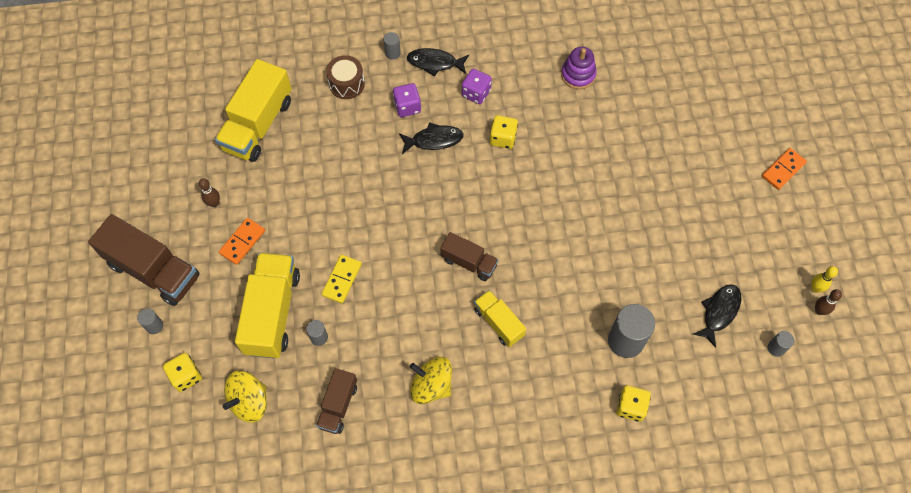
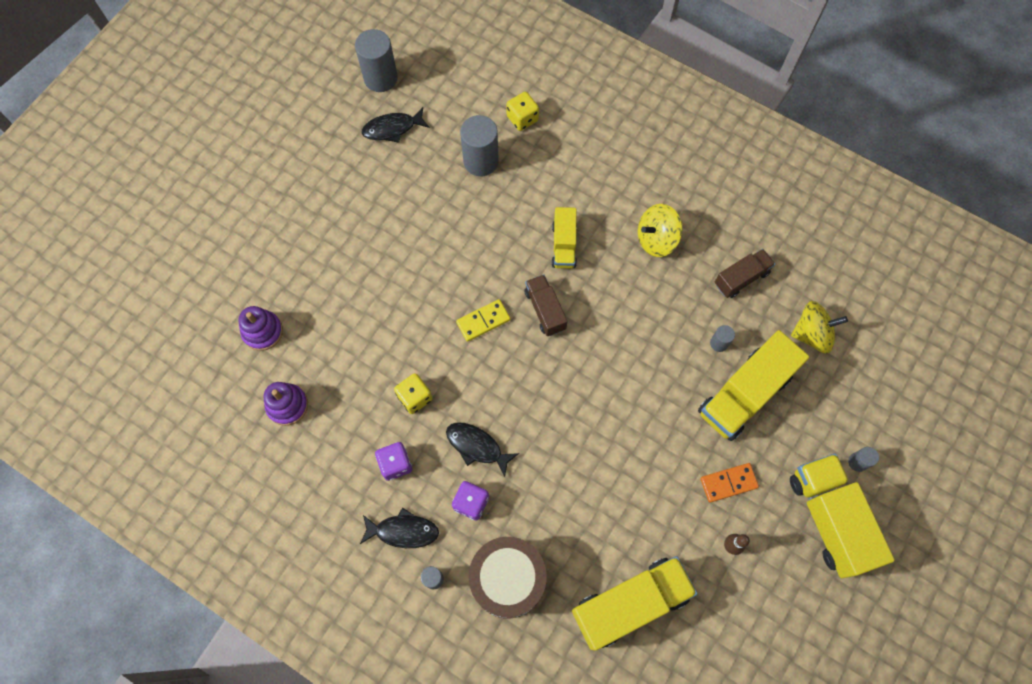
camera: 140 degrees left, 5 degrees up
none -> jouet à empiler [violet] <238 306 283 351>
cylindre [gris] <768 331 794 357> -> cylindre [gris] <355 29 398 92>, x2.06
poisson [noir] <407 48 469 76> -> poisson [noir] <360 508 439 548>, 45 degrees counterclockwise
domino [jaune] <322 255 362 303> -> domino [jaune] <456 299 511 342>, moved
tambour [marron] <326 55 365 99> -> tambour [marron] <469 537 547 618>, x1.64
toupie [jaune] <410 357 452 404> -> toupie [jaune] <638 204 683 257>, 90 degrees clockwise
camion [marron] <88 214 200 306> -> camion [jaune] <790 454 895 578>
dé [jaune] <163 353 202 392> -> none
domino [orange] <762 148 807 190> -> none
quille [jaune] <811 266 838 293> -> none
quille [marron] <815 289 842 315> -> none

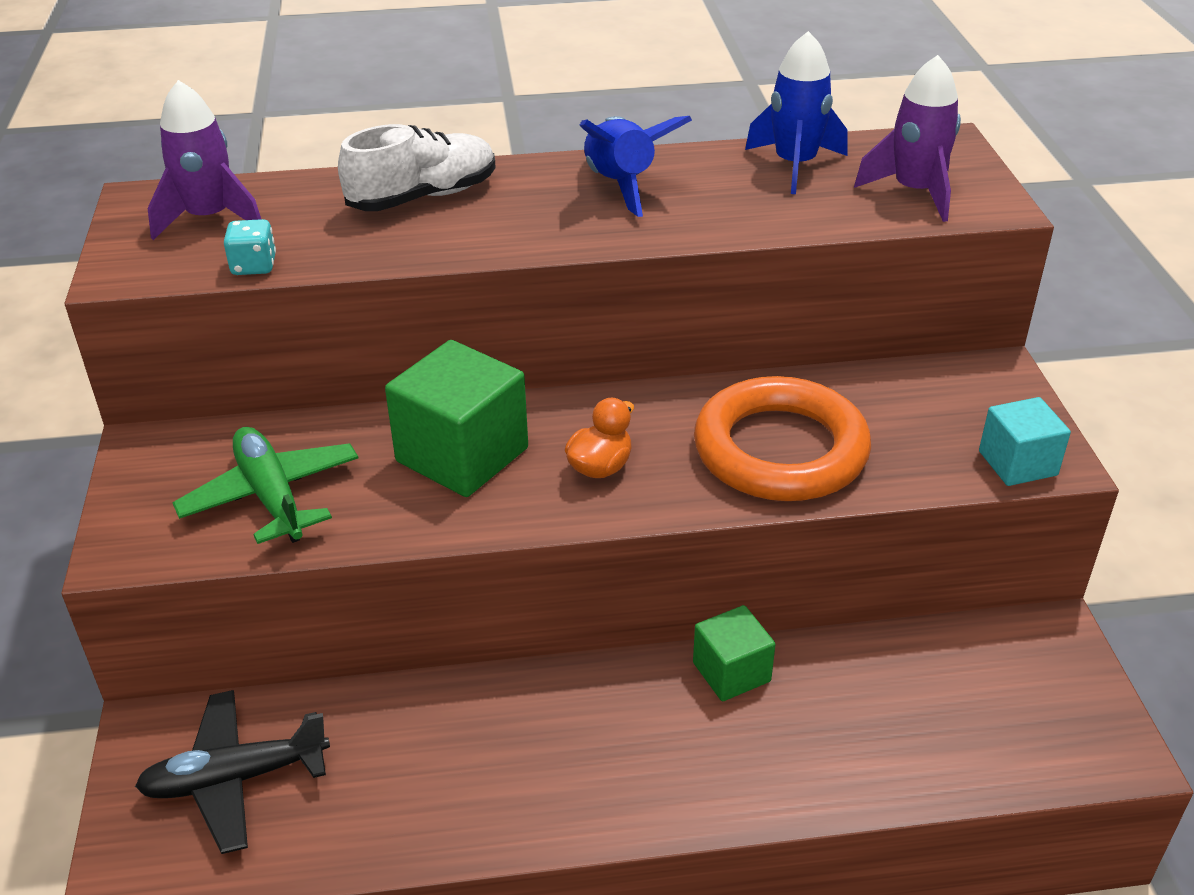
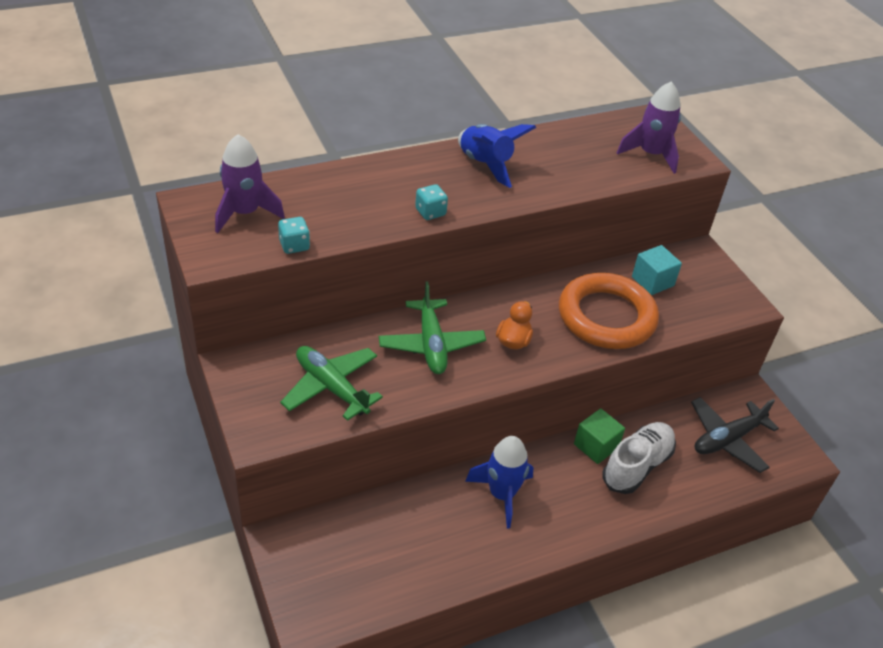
camera: 20 degrees left, 5 degrees up
cube [vert] <385 340 528 497> -> avion [vert] <379 282 486 374>
none -> dé [turquoise] <415 184 448 220>
fusée [bleu] <745 31 848 194> -> fusée [bleu] <465 436 534 529>, moved
chaussure [blanc] <338 124 496 211> -> chaussure [blanc] <602 422 676 494>, moved
cube [turquoise] <979 397 1071 486> -> cube [turquoise] <632 245 682 295>, moved
avion [noir] <135 690 330 854> -> avion [noir] <691 397 779 473>, moved

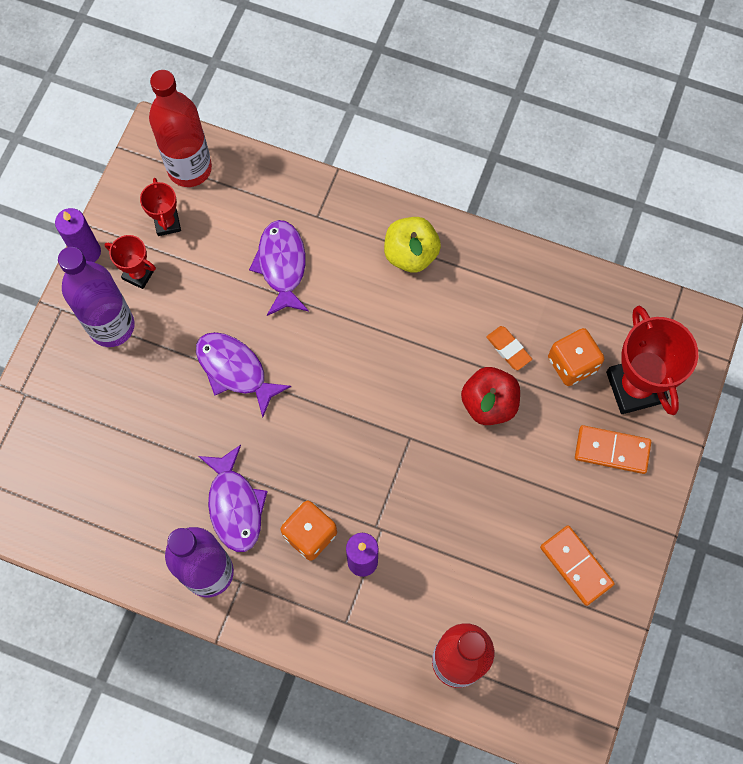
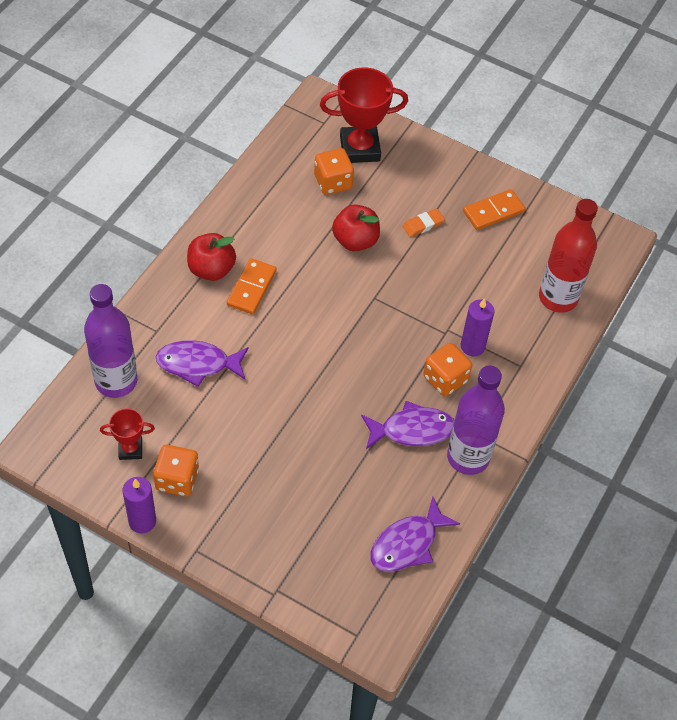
camera: 85 degrees left, 15 degrees down
bouteille [violet] <58 247 135 347> -> bouteille [violet] <84 284 137 398>, moved
trophée [rouge] <105 235 156 289> -> dé [orange] <153 445 199 497>
pomme [jaune] <384 217 441 272> -> pomme [rouge] <187 233 236 281>
domino [orange] <575 425 651 474> -> domino [orange] <227 258 276 314>, moved
poisson [violet] <196 332 291 418> -> poisson [violet] <370 497 460 572>, moved
gomme [orange] <486 326 532 370> -> gomme [orange] <402 209 445 237>, moved
bouteille [rouge] <149 70 212 187> -> none

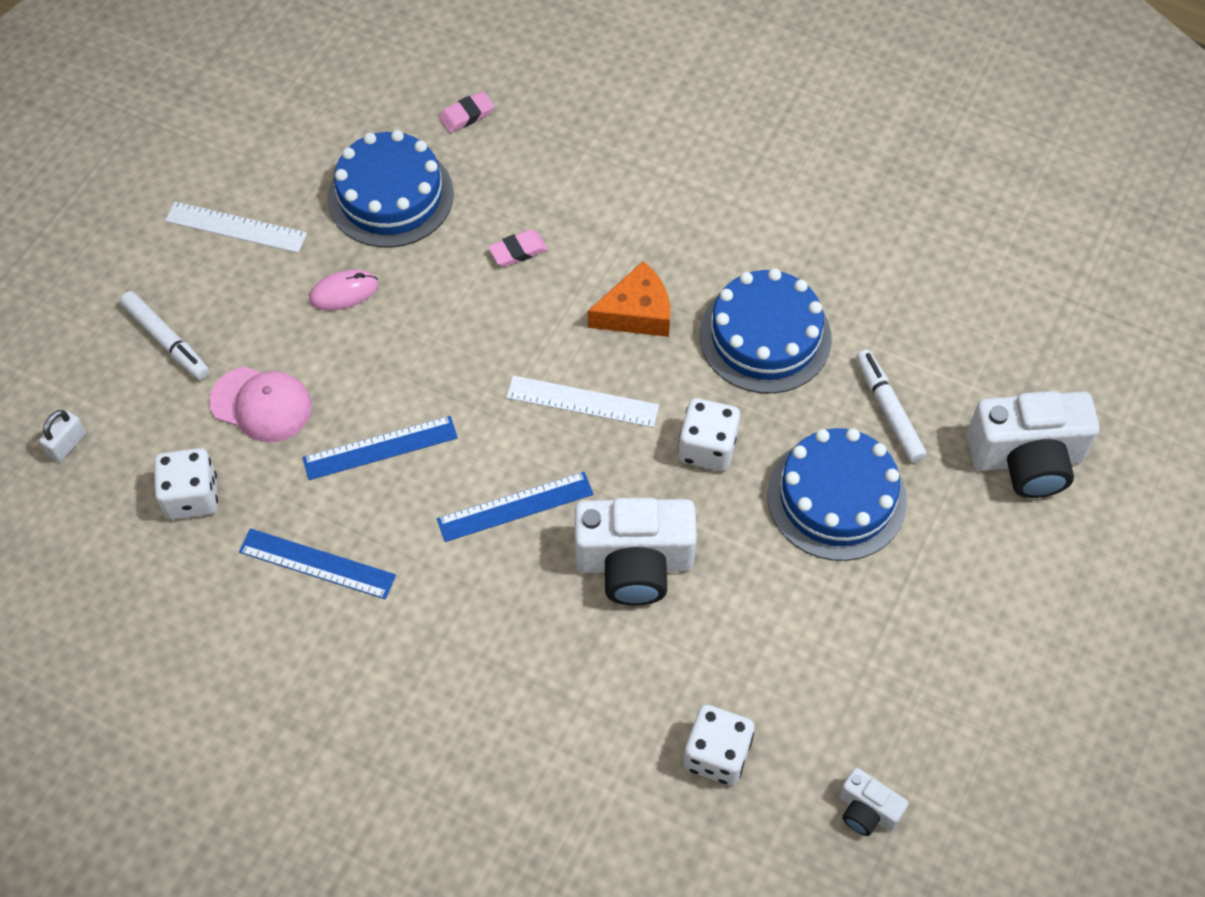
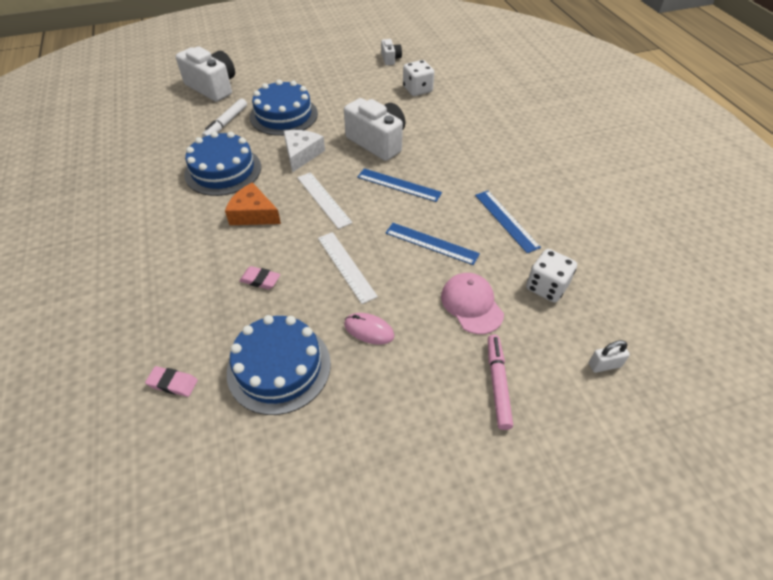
camera: 135 degrees left, 10 degrees down
dé [blanc] <678 398 740 471> -> fromage [blanc] <284 130 325 172>
règle [blanc] <165 202 307 253> -> règle [blanc] <318 232 378 304>, moved
feutre [blanc] <120 291 209 380> -> feutre [rose] <488 334 513 430>

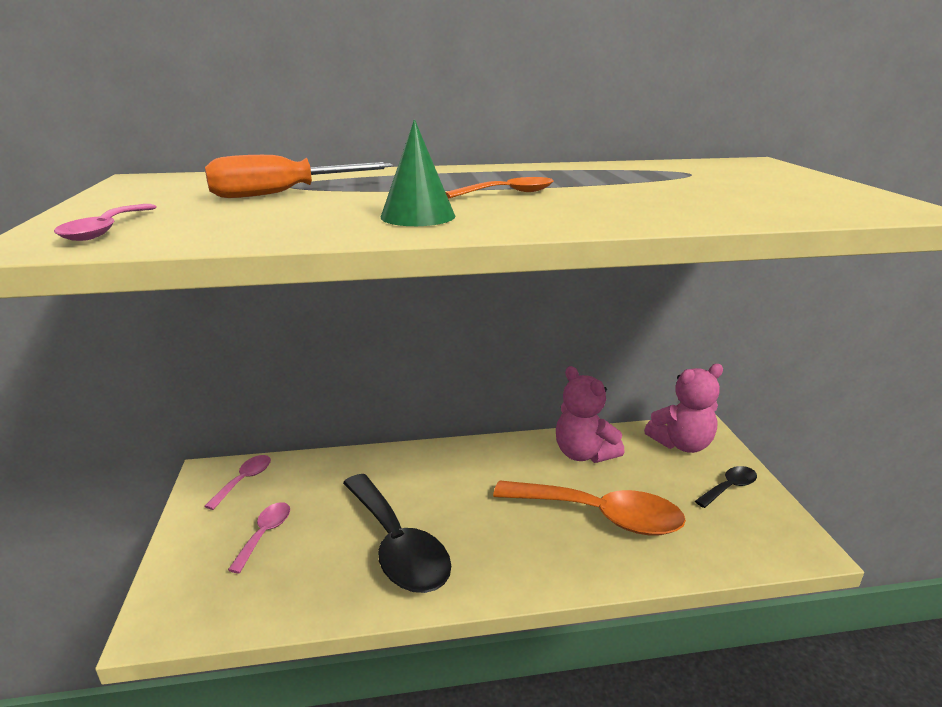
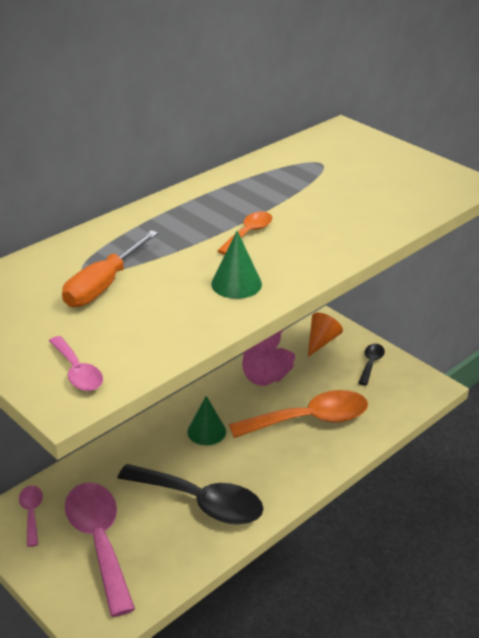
camera: 35 degrees left, 10 degrees up
cuillère [rose] <228 502 290 573> -> cuillère [rose] <65 482 135 617>, x2.10
none -> cône [vert] <187 396 226 445>
ours en peluche [rose] <644 364 723 453> -> cône [orange] <308 313 343 357>

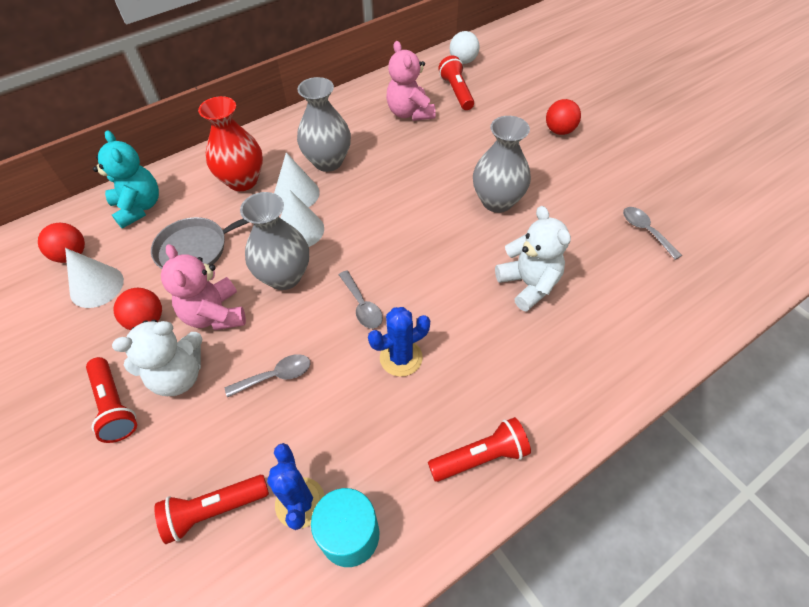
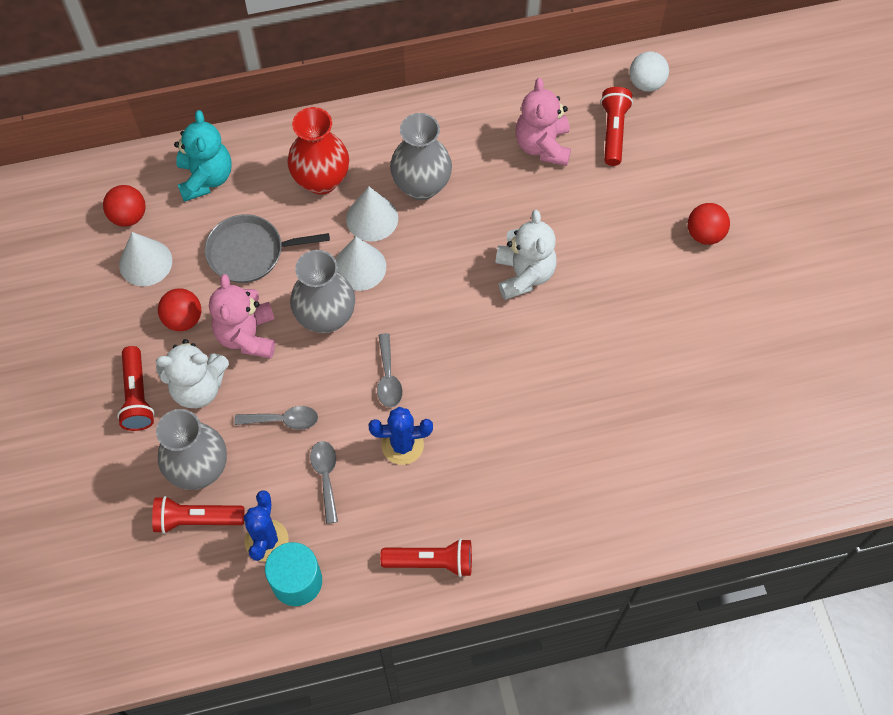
camera: 20 degrees right, 10 degrees up
vase [gris] <473 116 531 213> -> vase [gris] <156 409 227 490>, moved
cuillère [gris] <623 207 682 260> -> cuillère [gris] <310 441 338 524>, moved
ours en peluche [blanc] <495 206 571 312> -> ours en peluche [blanc] <495 210 556 300>, moved

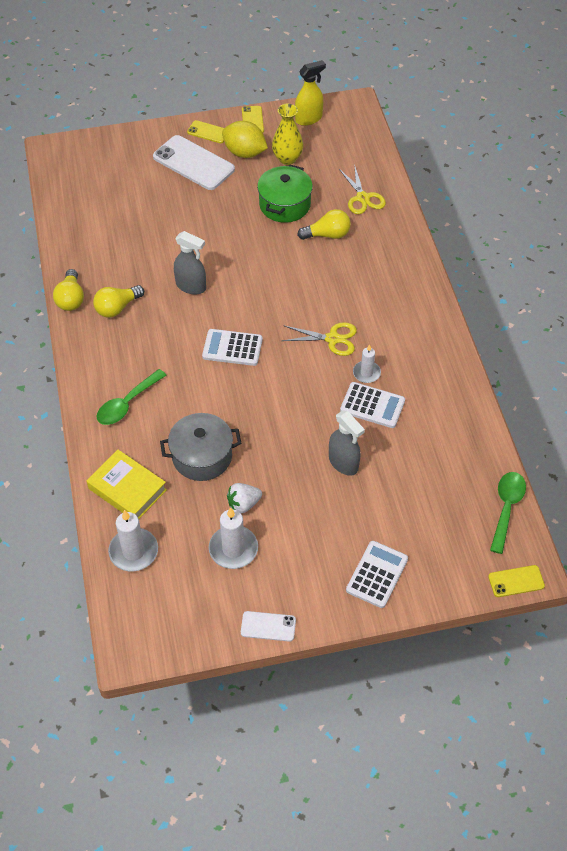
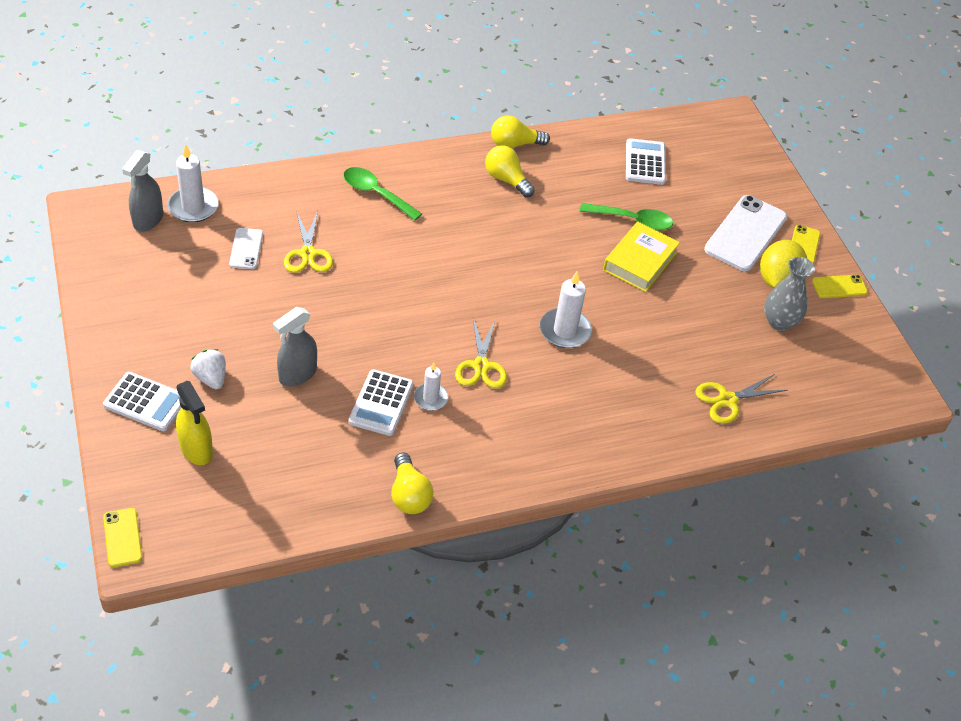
camera: 80 degrees right, 5 degrees down
vaporisateur [gris] <174 231 206 295> -> vaporisateur [gris] <122 150 163 231>, moved
vaporisateur [jaune] <295 60 326 126> -> vaporisateur [jaune] <176 381 213 465>, moved
fraise [blanc] <227 483 262 514> -> fraise [blanc] <190 349 226 389>, moved
téléphone [blanc] <241 611 296 642> -> téléphone [blanc] <229 228 263 269>, moved
marmite [gris] <160 413 242 481> -> ciseaux [jaune] <284 211 333 273>
ampoule [jaune] <297 209 351 240> -> ampoule [jaune] <391 453 434 514>, moved
bougie [blanc] <209 507 258 569> -> bougie [blanc] <540 271 592 348>, moved
cuillère [vert] <490 472 526 554> -> cuillère [vert] <580 203 673 231>, moved
livre [jaune] <86 450 167 519> -> livre [jaune] <603 221 680 292>, moved
calculatrice [blanc] <202 329 263 366> -> calculatrice [blanc] <626 138 666 185>, moved
vase [jaune] <272 103 303 165> -> vase [gris] <764 257 815 331>
marmite [vert] <257 165 313 223> -> none

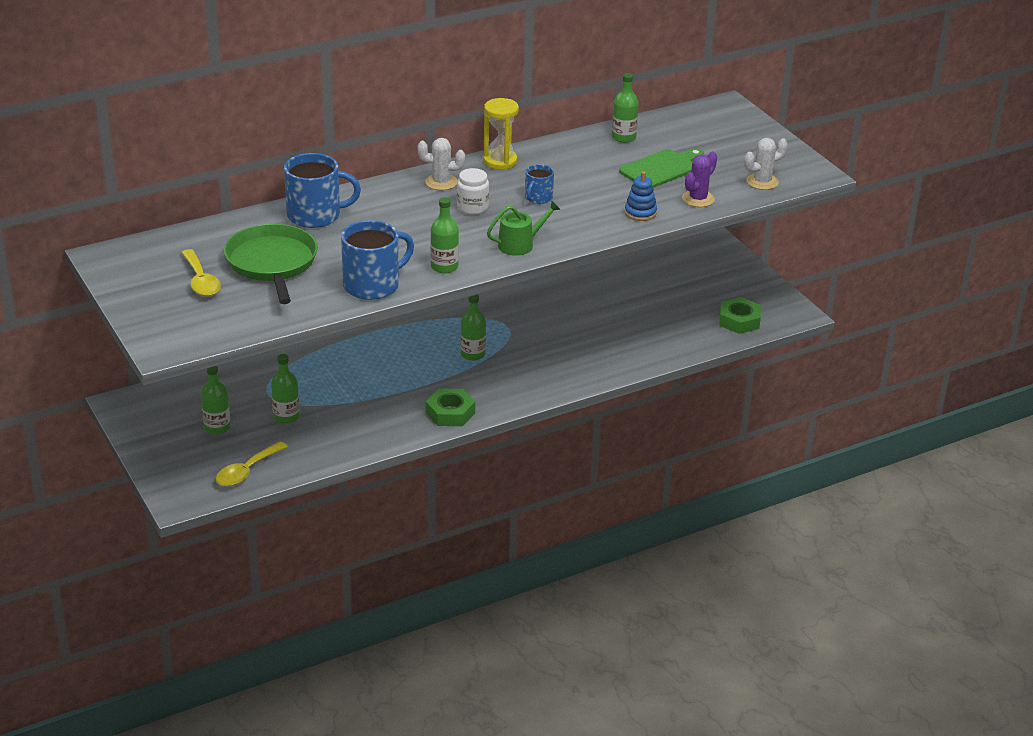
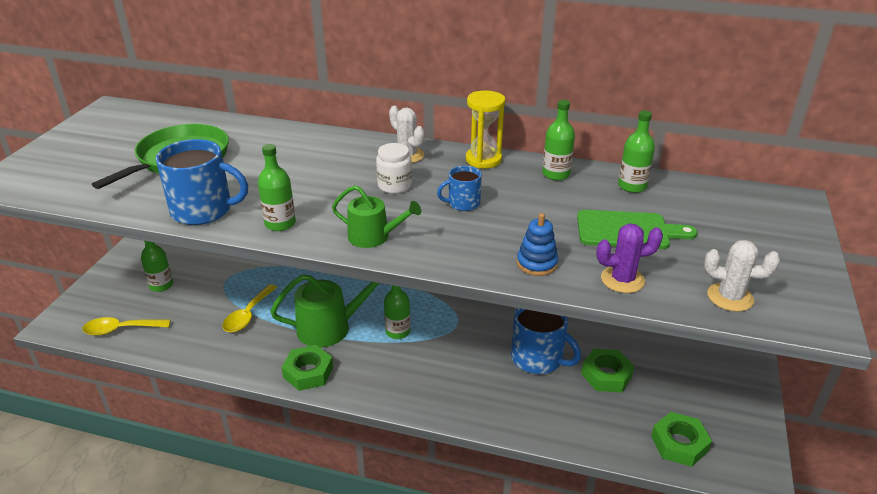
camera: 45 degrees right, 0 degrees up
cuillère [jaune] <181 249 221 296> -> cuillère [jaune] <222 284 277 332>, moved
none -> arrosoir [vert] <270 275 379 348>
tasse [bleu] <284 153 361 228> -> tasse [bleu] <511 308 581 374>, moved
bouteille [vert] <271 354 300 424> -> bouteille [vert] <542 100 575 180>, moved
none -> écrou [vert] <581 349 635 392>

